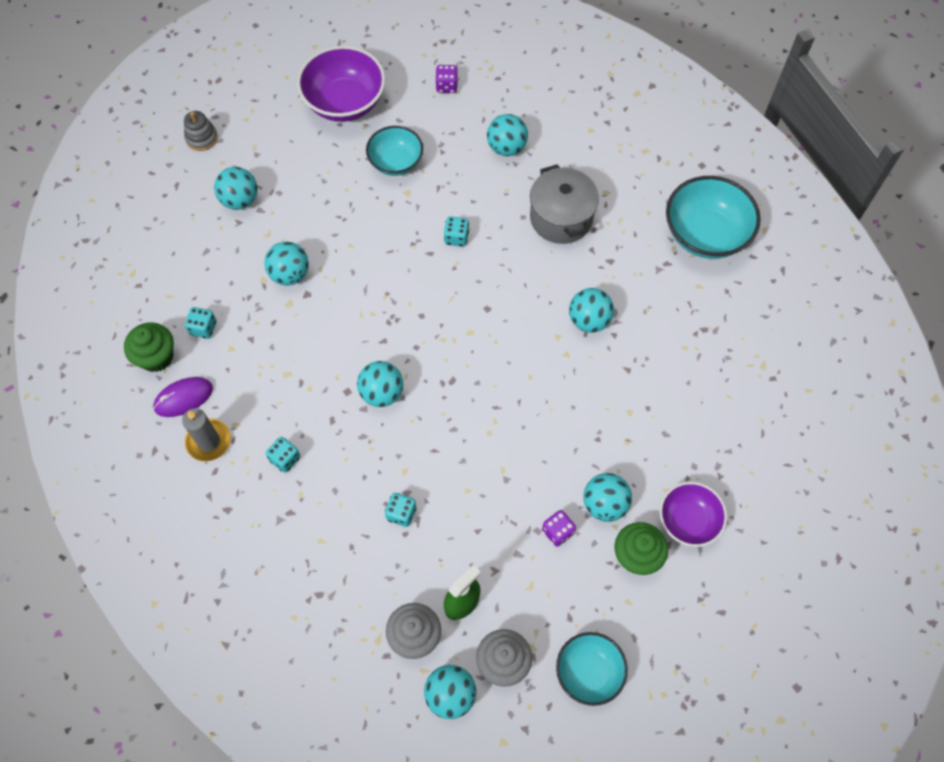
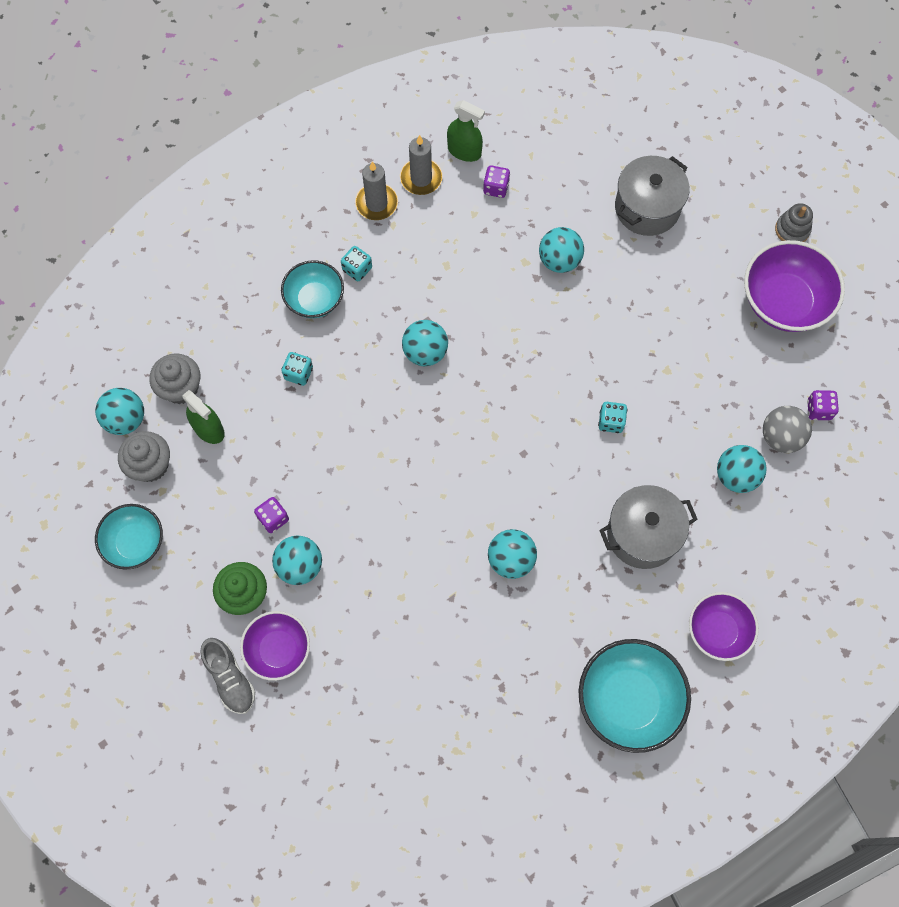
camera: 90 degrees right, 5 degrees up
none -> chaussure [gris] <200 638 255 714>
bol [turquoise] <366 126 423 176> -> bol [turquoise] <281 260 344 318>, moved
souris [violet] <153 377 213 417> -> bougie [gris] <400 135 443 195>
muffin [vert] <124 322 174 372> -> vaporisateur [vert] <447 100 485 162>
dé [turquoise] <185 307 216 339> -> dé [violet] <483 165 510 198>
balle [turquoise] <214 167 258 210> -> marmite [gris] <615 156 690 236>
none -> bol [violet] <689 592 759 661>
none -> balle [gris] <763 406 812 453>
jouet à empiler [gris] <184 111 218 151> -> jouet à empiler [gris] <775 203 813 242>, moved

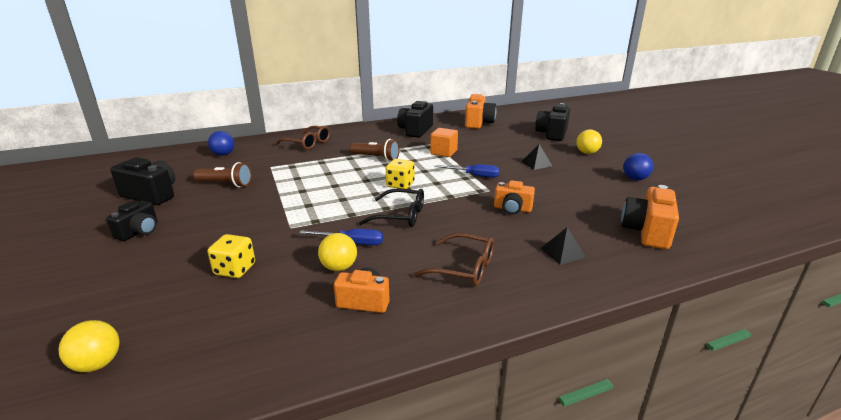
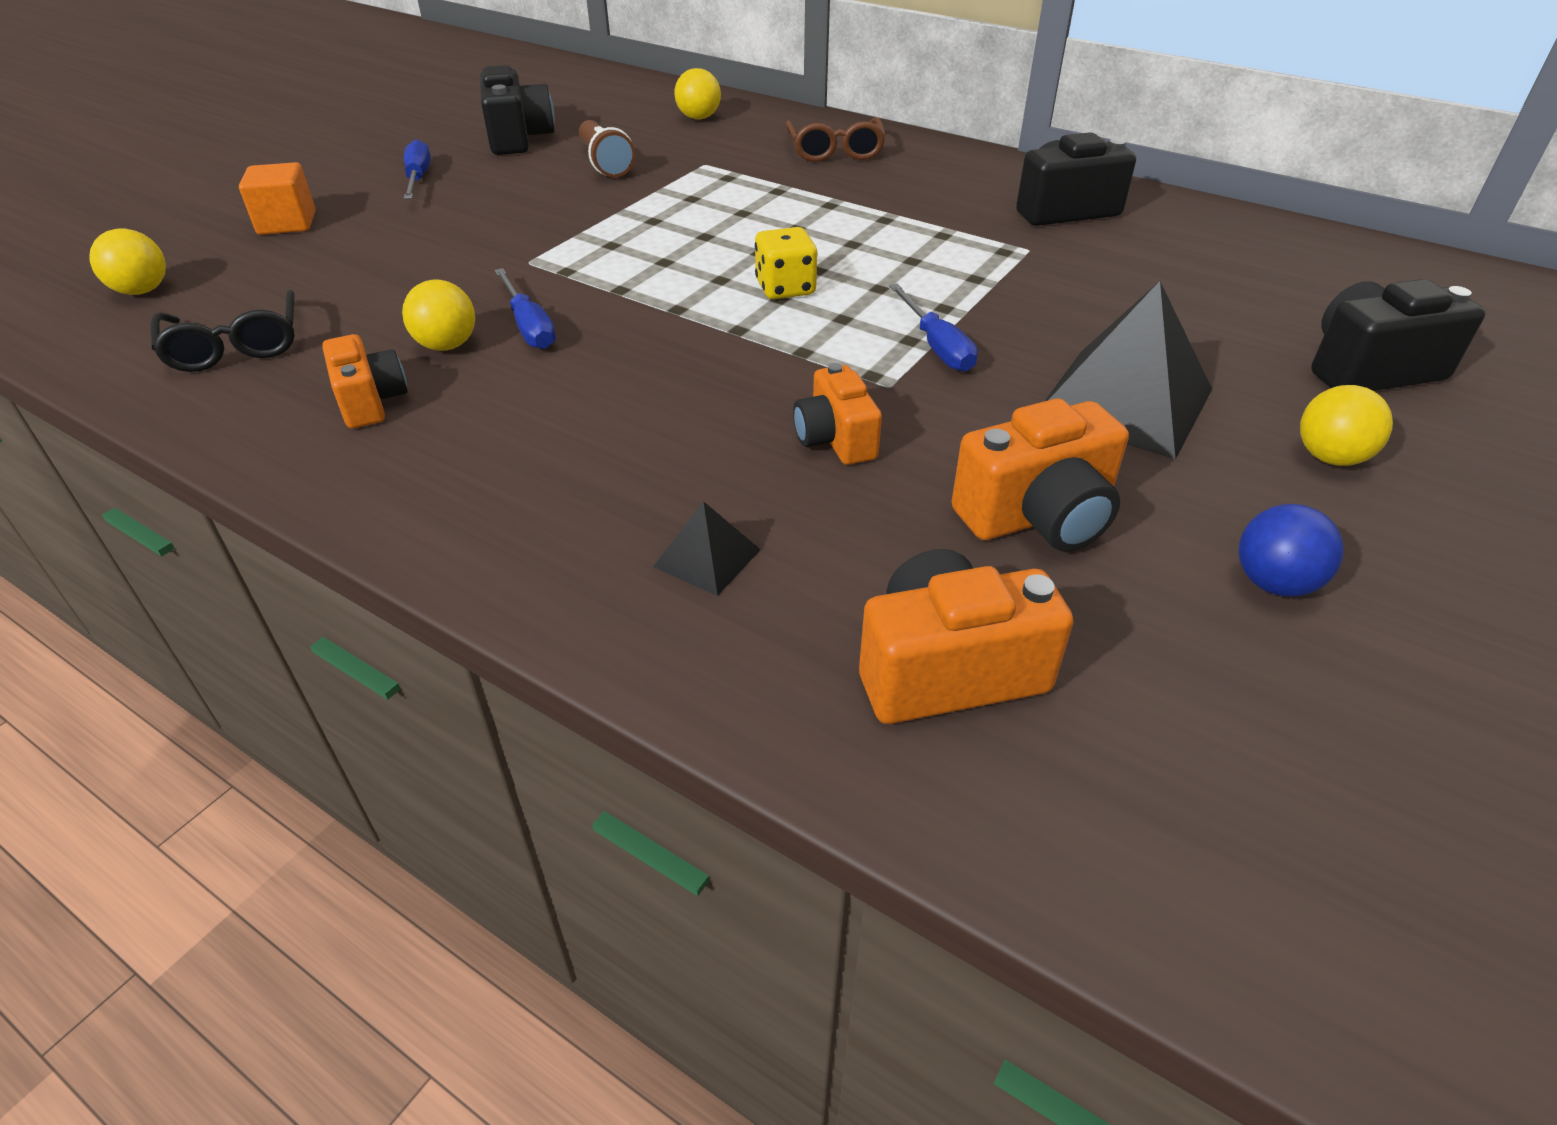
camera: 55 degrees right, 15 degrees up
lunettes [noir] <359 189 424 227> -> lunettes [noir] <151 290 295 372>, moved
cube [orange] <430 128 458 157> -> cube [orange] <239 162 316 235>, moved
appareil photo [noir] <106 201 158 241> -> tournevis [bleu] <404 140 431 199>
balle [bleu] <208 131 234 156> -> balle [jaune] <674 68 721 119>
appareil photo [orange] <465 94 496 129> -> appareil photo [orange] <951 398 1129 552>, moved
pyramide [noir] <521 144 552 170> -> pyramide [noir] <1045 281 1212 460>, x2.14
dé [jaune] <208 234 255 278> -> none
lampe de poche [marron] <350 139 400 161> -> none
lunettes [marron] <413 233 494 286> -> none

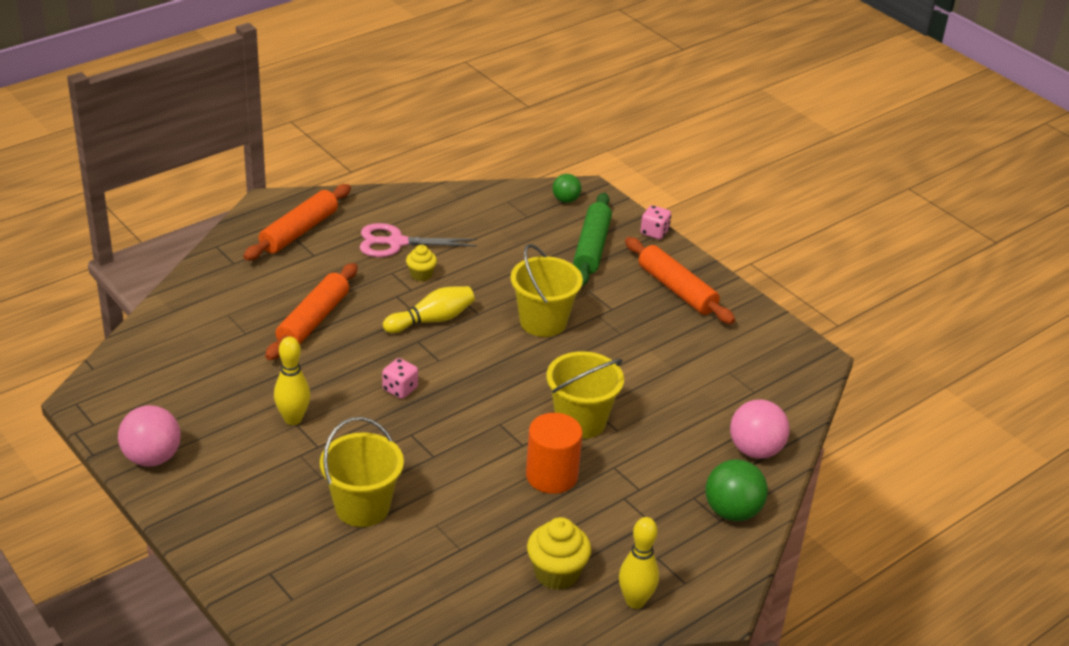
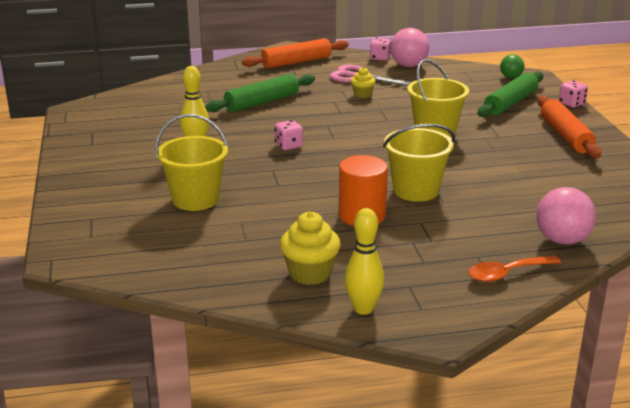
camera: 30 degrees right, 10 degrees down
rouleau à pâtisserie [orange] <265 263 357 360> -> rouleau à pâtisserie [vert] <205 74 315 112>
none -> dé [rose] <370 38 391 61>
balle [rose] <118 405 181 467> -> balle [rose] <390 28 429 67>, moved
balle [vert] <705 459 768 521> -> cuillère [orange] <468 255 561 282>
quille [jaune] <383 286 475 333> -> none

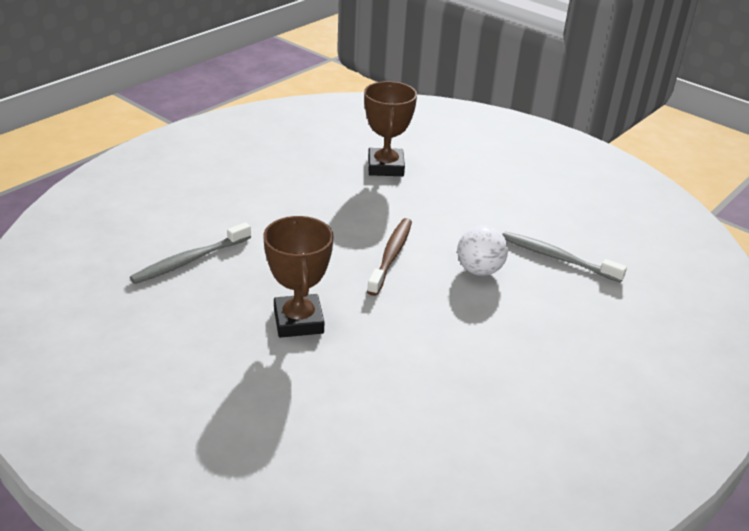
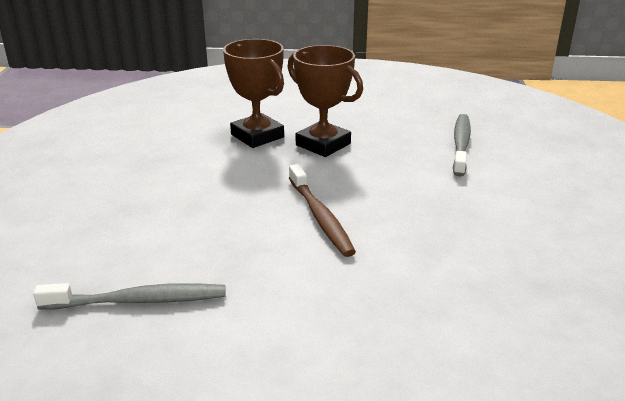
camera: 145 degrees right, 5 degrees down
trophée [marron] <364 81 417 176> -> trophée [marron] <223 39 284 148>, moved
balle [blanc] <457 225 508 276> -> none

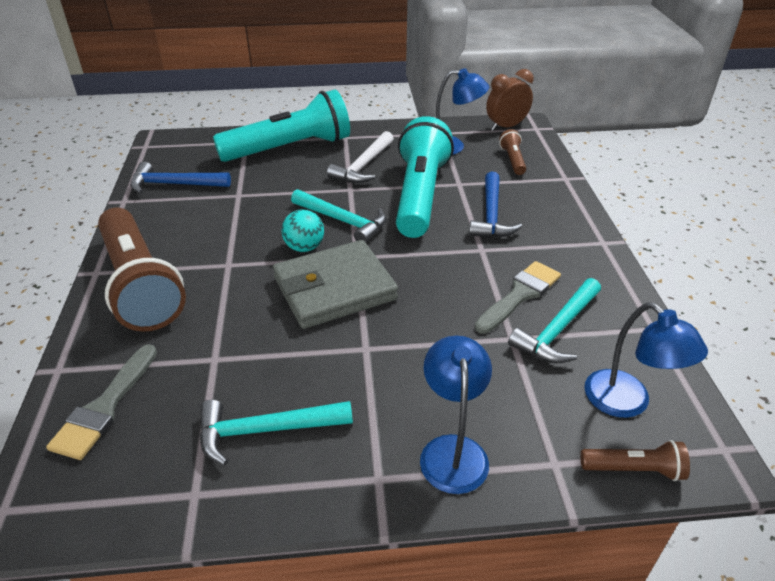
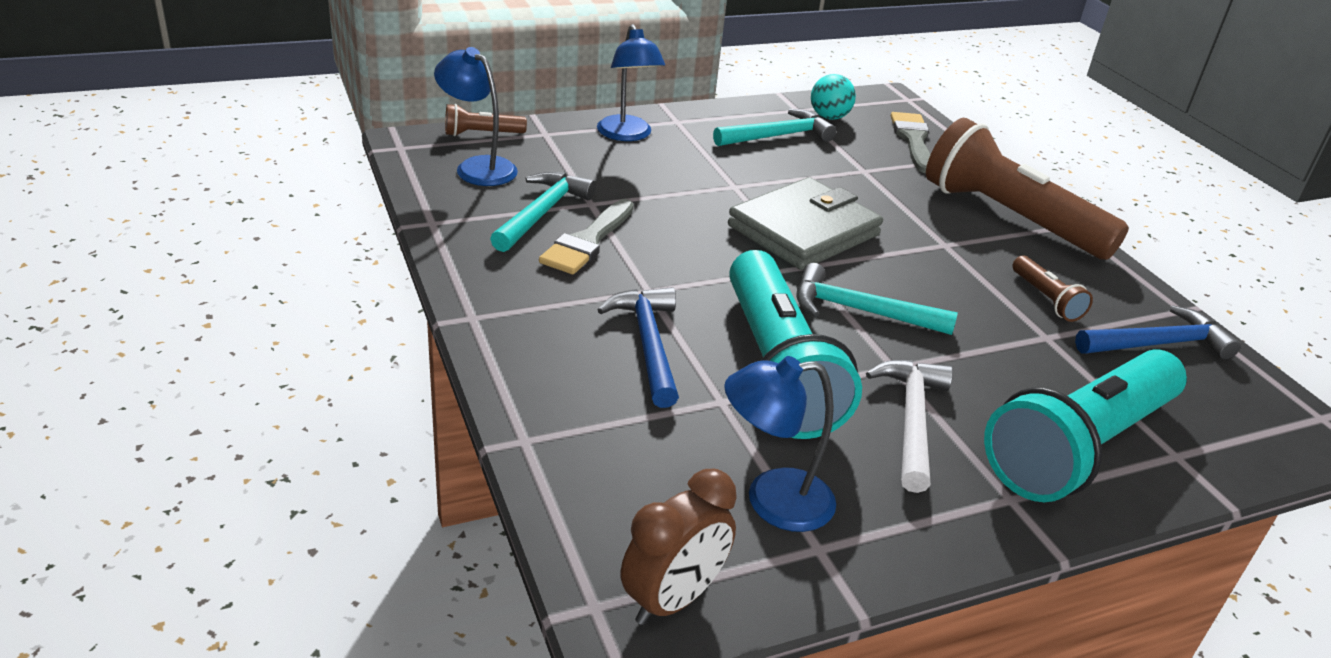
camera: 160 degrees right, 5 degrees down
balle [turquoise] <281 209 324 252> -> balle [turquoise] <811 74 856 120>, moved
lampe de poche [marron] <499 129 526 175> -> lampe de poche [marron] <1012 256 1093 322>, moved

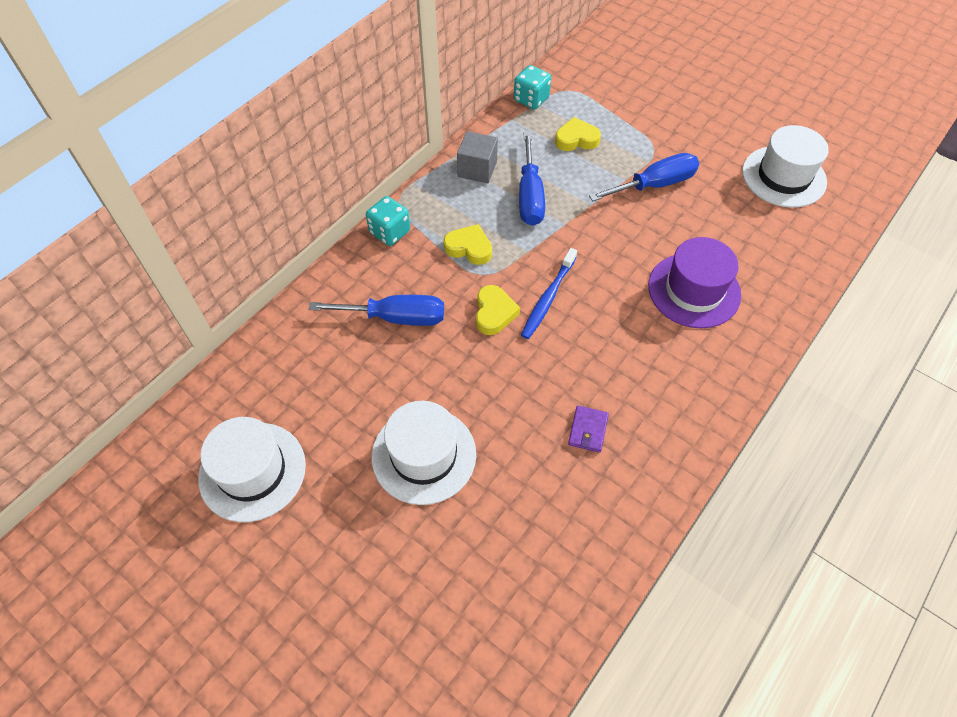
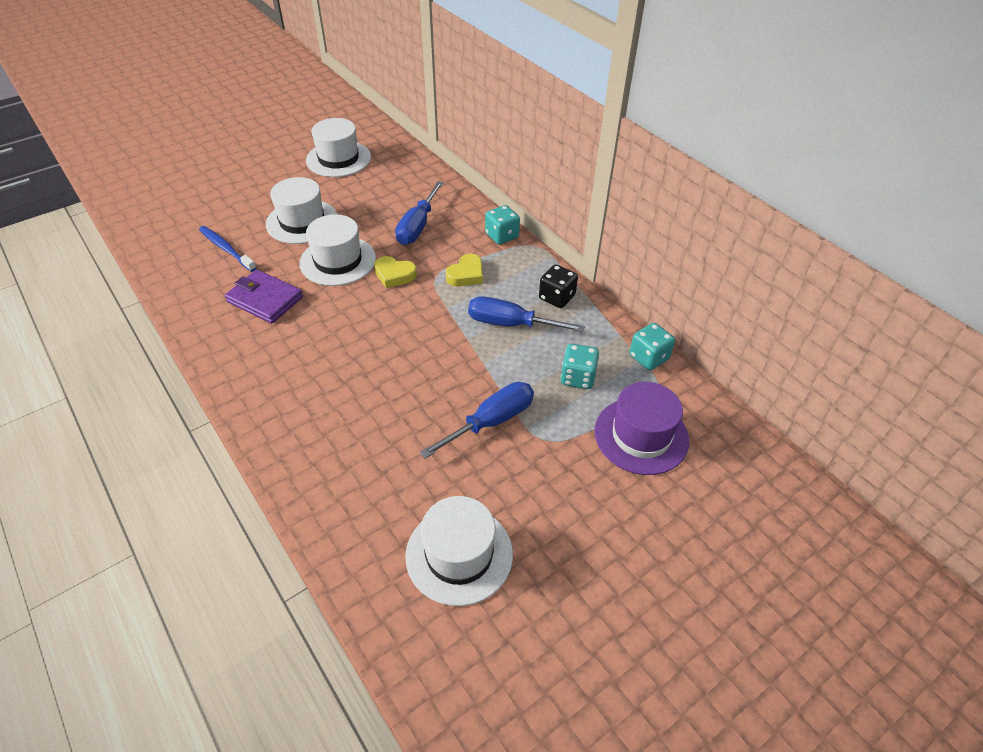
camera: 105 degrees right, 10 degrees down
brosse à dents [bleu] <521 248 577 339> -> brosse à dents [bleu] <199 226 256 272>, moved
portefeuille [violet] <568 405 609 453> -> portefeuille [violet] <225 270 303 324>, x1.82
none -> chapeau [blanc] <299 214 376 286>
tournevis [bleu] <589 153 699 201> -> tournevis [bleu] <420 382 534 459>, 120 degrees counterclockwise
cube [gris] <457 131 498 183> -> dé [noir] <539 264 578 308>
cœur [jaune] <555 117 601 151> -> dé [turquoise] <561 344 599 389>
chapeau [violet] <648 237 741 328> -> chapeau [violet] <594 382 689 475>, moved

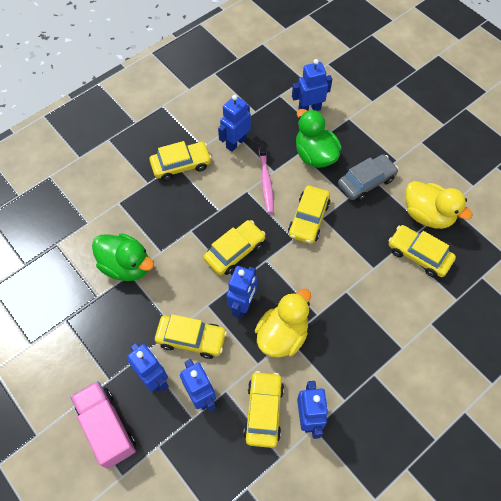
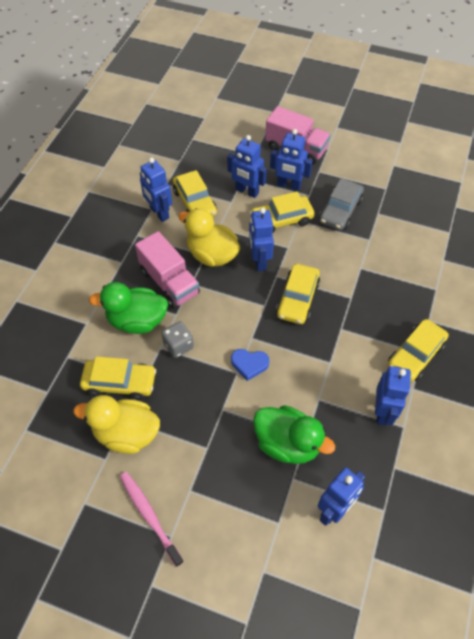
camera: 150 degrees right, 5 degrees down
canard [vert] <92 233 154 281> -> canard [vert] <89 282 168 334>, moved
brosse à dents [rose] <259 142 274 213> -> brosse à dents [rose] <120 472 184 567>, moved
none -> camion [rose] <135 231 200 308>
none -> dé [gris] <161 321 194 358>
canard [jaune] <255 289 311 358> -> canard [jaune] <178 208 240 267>, 120 degrees clockwise
voiture [jaune] <288 186 330 244> -> cœur [bleu] <231 349 269 381>
voiture [gris] <338 154 398 201> -> voiture [gris] <319 178 364 231>, moved

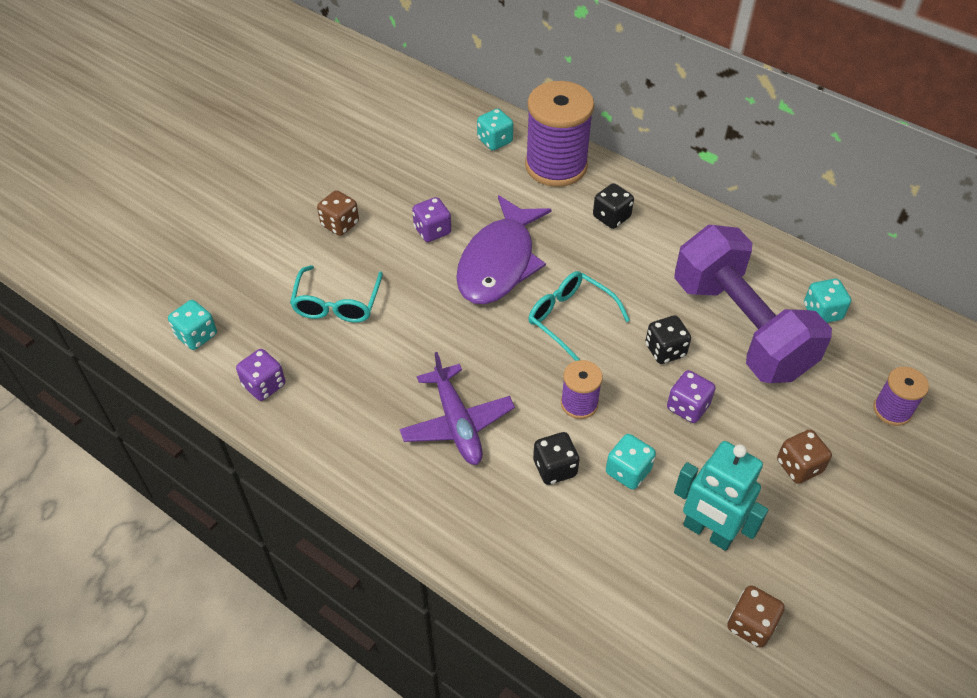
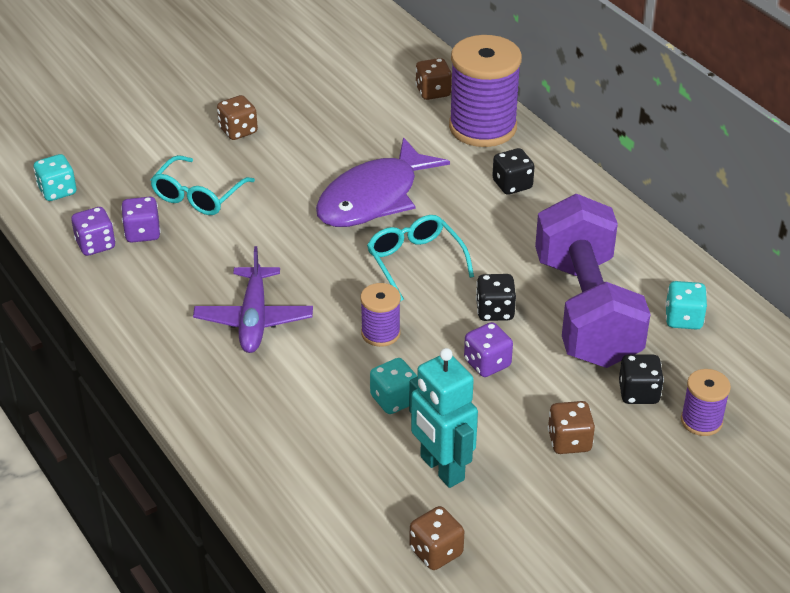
camera: 20 degrees right, 10 degrees down
dé [violet] <412 197 451 242> -> dé [violet] <121 197 161 243>, moved
dé [turquoise] <477 109 513 151> -> dé [marron] <415 58 452 100>
dé [noir] <533 432 580 485> -> dé [noir] <619 354 664 404>, moved

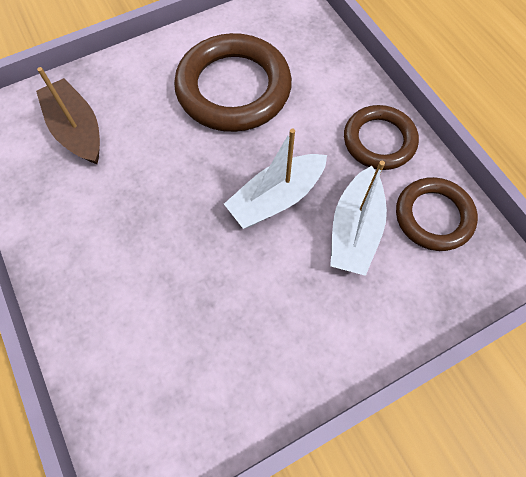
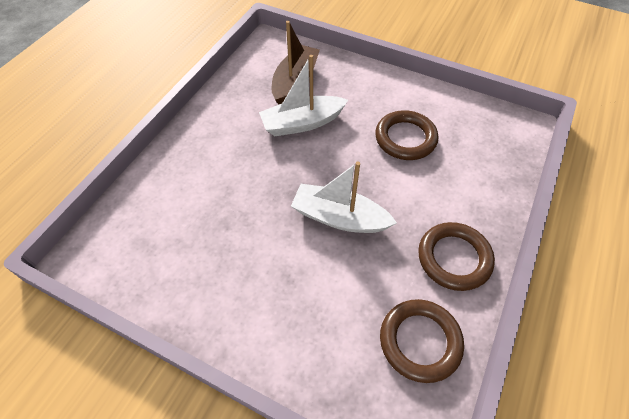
camera: 55 degrees right, 10 degrees down
bateau [blanc] <330 161 387 276> -> bateau [blanc] <259 55 348 136>, moved
anneau [marron] <174 33 292 132> -> anneau [marron] <375 110 438 160>, x0.61

